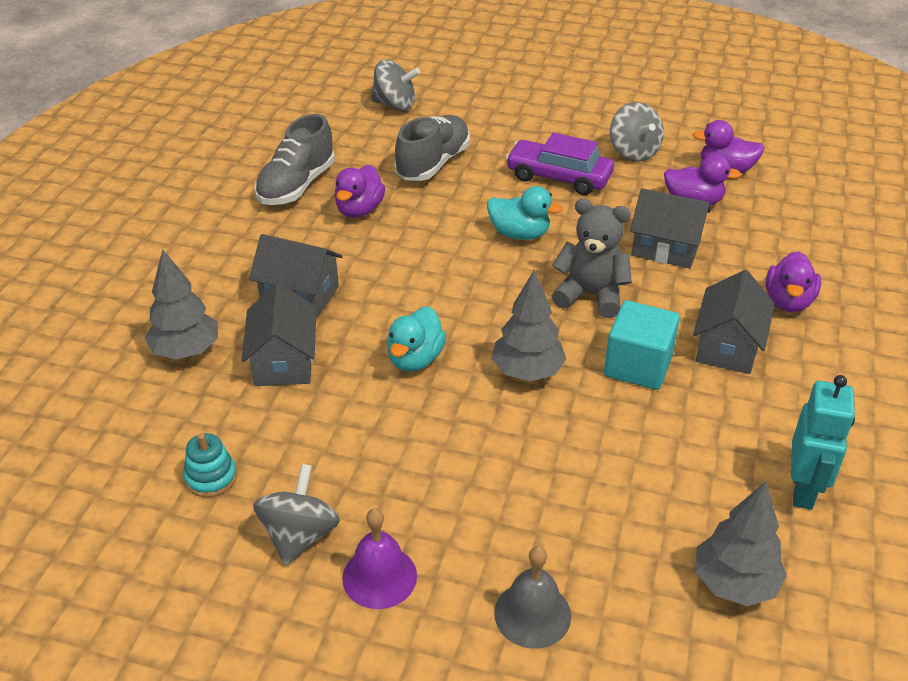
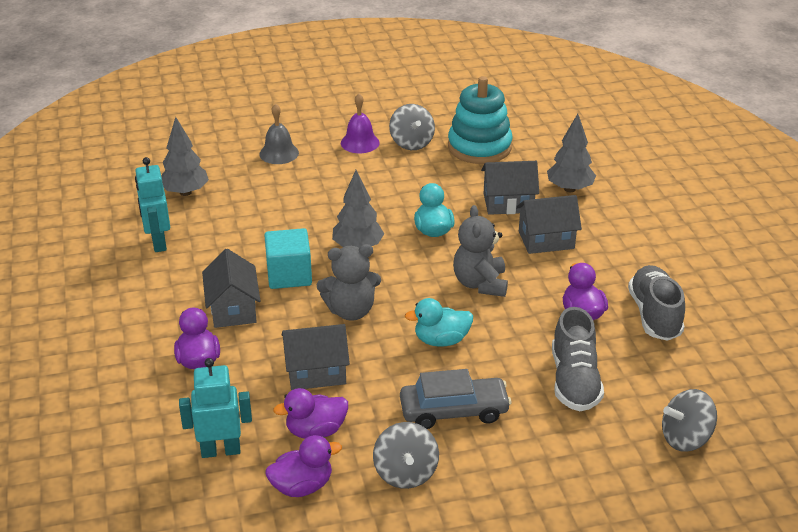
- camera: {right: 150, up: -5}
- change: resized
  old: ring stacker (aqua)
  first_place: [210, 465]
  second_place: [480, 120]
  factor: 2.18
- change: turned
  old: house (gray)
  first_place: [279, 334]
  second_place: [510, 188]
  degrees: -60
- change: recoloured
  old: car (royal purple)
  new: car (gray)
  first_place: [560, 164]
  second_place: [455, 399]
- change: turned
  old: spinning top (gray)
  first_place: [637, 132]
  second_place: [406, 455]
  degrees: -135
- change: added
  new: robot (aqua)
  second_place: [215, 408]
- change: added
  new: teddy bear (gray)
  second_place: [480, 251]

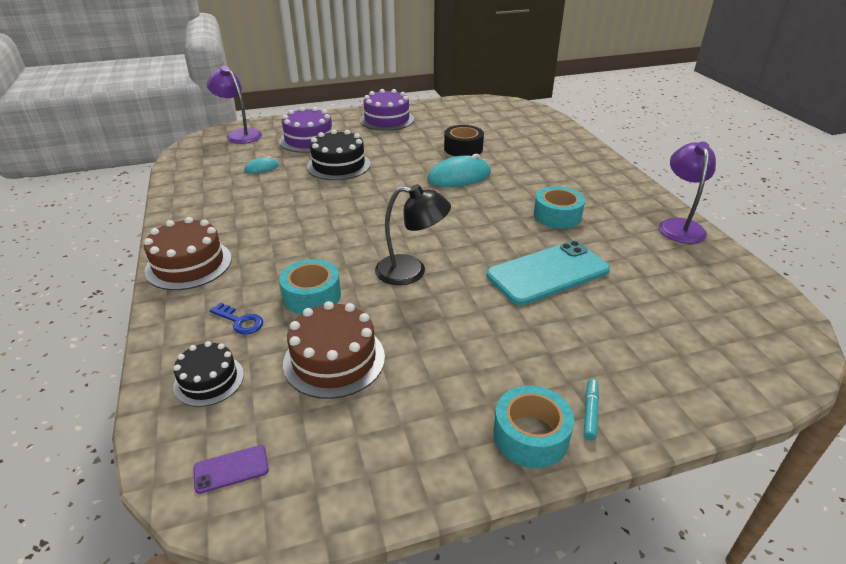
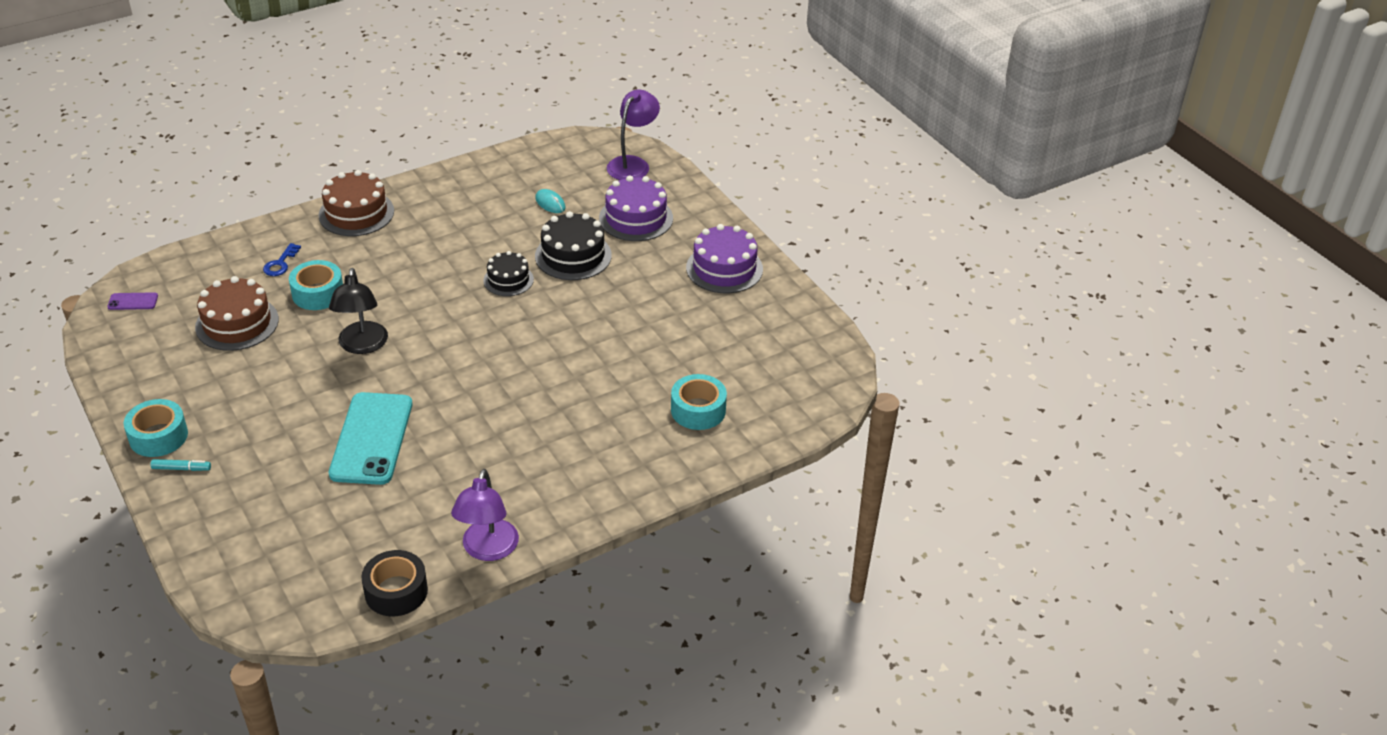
- camera: {right: 75, up: 5}
- change: moved
  old: gateau (jet-black)
  first_place: [208, 374]
  second_place: [508, 273]
- change: turned
  old: phone (royal purple)
  first_place: [231, 469]
  second_place: [132, 301]
  degrees: -60
- change: removed
  old: computer mouse (aqua)
  first_place: [459, 170]
- change: moved
  old: tape (jet-black)
  first_place: [464, 140]
  second_place: [394, 583]
- change: turned
  old: phone (aqua)
  first_place: [548, 273]
  second_place: [370, 438]
  degrees: 45
- change: moved
  old: tape (aqua)
  first_place: [559, 207]
  second_place: [699, 402]
- change: turned
  old: lamp (royal purple)
  first_place: [687, 193]
  second_place: [485, 515]
  degrees: 105

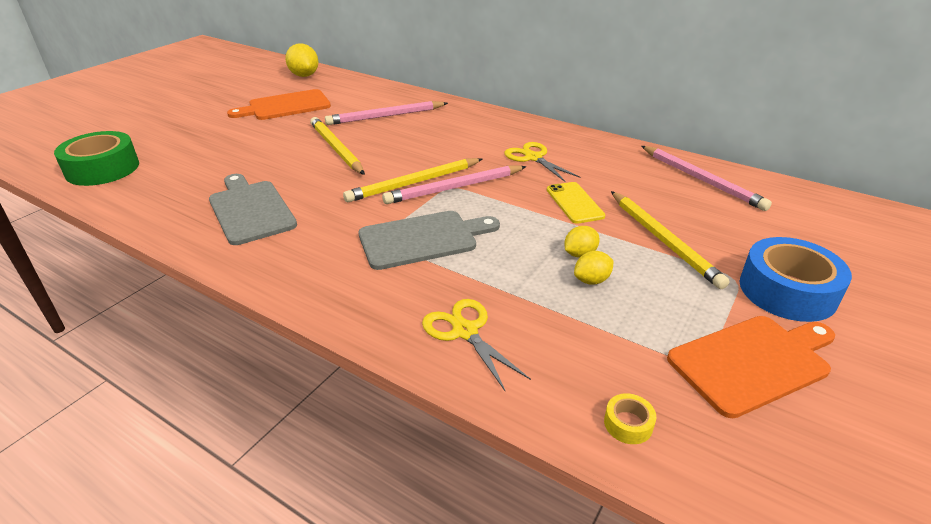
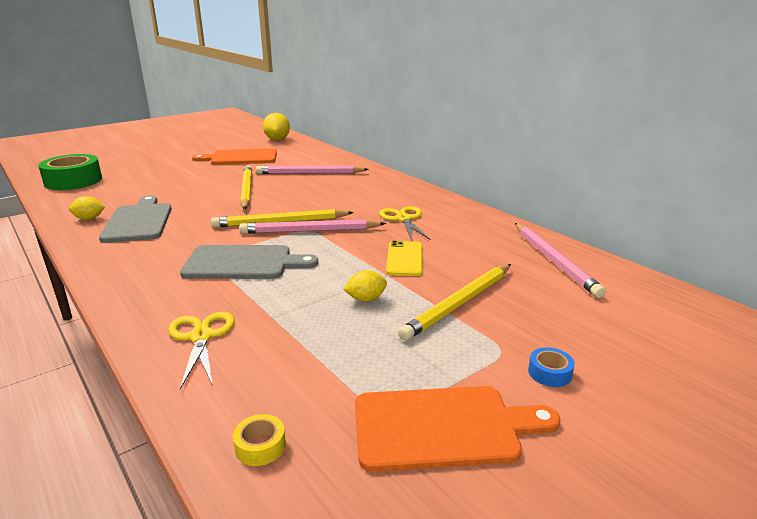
- camera: {right: 20, up: -10}
- change: moved
  old: citrus fruit (golden)
  first_place: [594, 268]
  second_place: [87, 208]
- change: turned
  old: lead pencil (golden)
  first_place: [670, 240]
  second_place: [454, 302]
  degrees: 45
- change: resized
  old: tape (cobalt)
  first_place: [796, 279]
  second_place: [551, 367]
  factor: 0.41

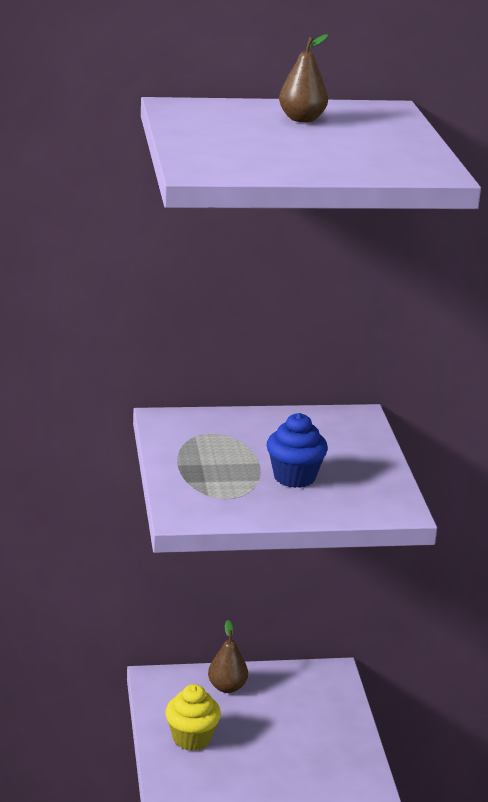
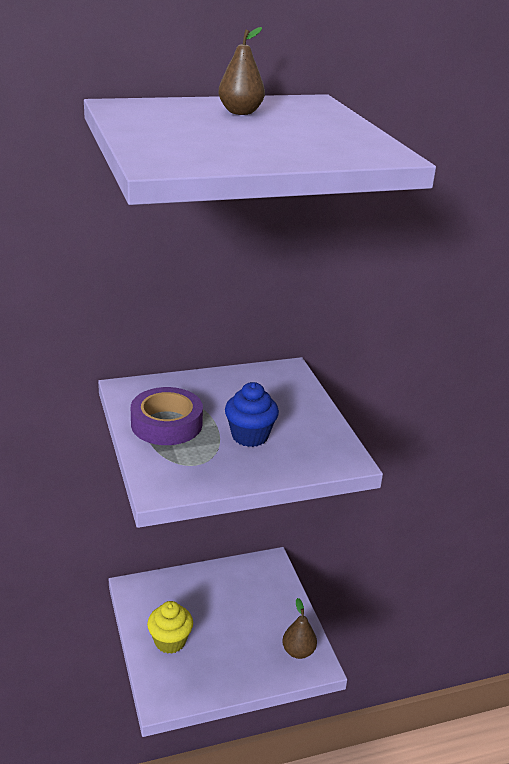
- camera: {right: -10, up: 5}
- change: moved
  old: pear (russet)
  first_place: [228, 656]
  second_place: [299, 628]
- change: added
  new: tape (royal purple)
  second_place: [167, 416]

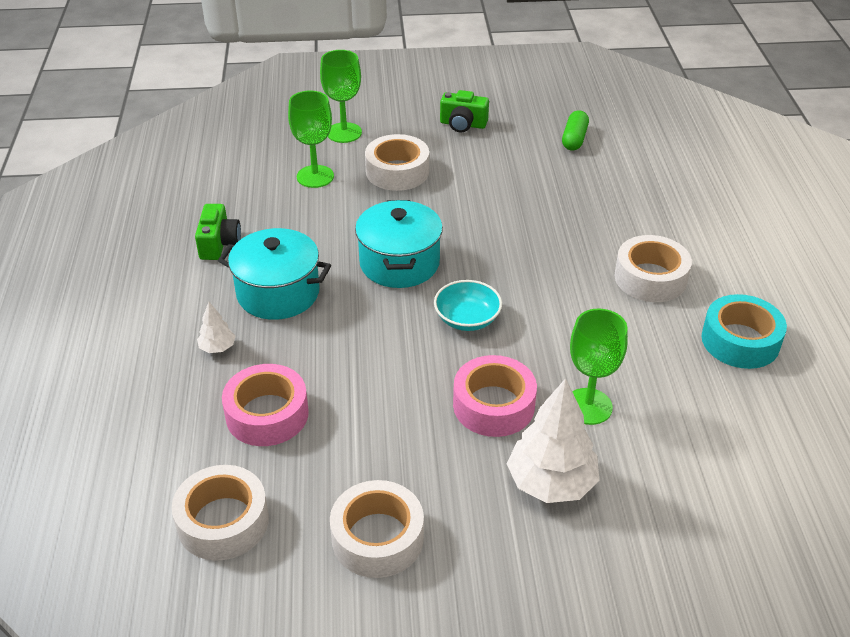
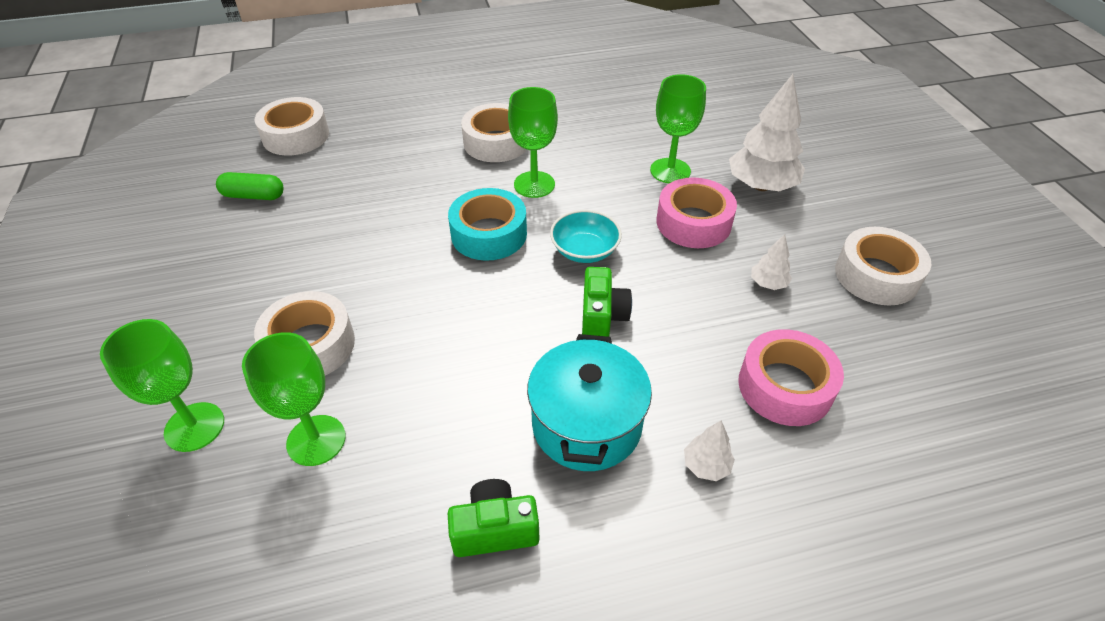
- camera: {right: -100, up: 5}
- change: moved
  old: tape (snow-white)
  first_place: [220, 513]
  second_place: [292, 126]
- change: removed
  old: pot (aqua)
  first_place: [399, 244]
- change: moved
  old: compact camera (green)
  first_place: [464, 111]
  second_place: [607, 302]
- change: moved
  old: tape (aqua)
  first_place: [744, 331]
  second_place: [487, 224]
- change: added
  new: chalice (green)
  second_place: [533, 142]
- change: added
  new: fir tree (snow-white)
  second_place: [771, 262]

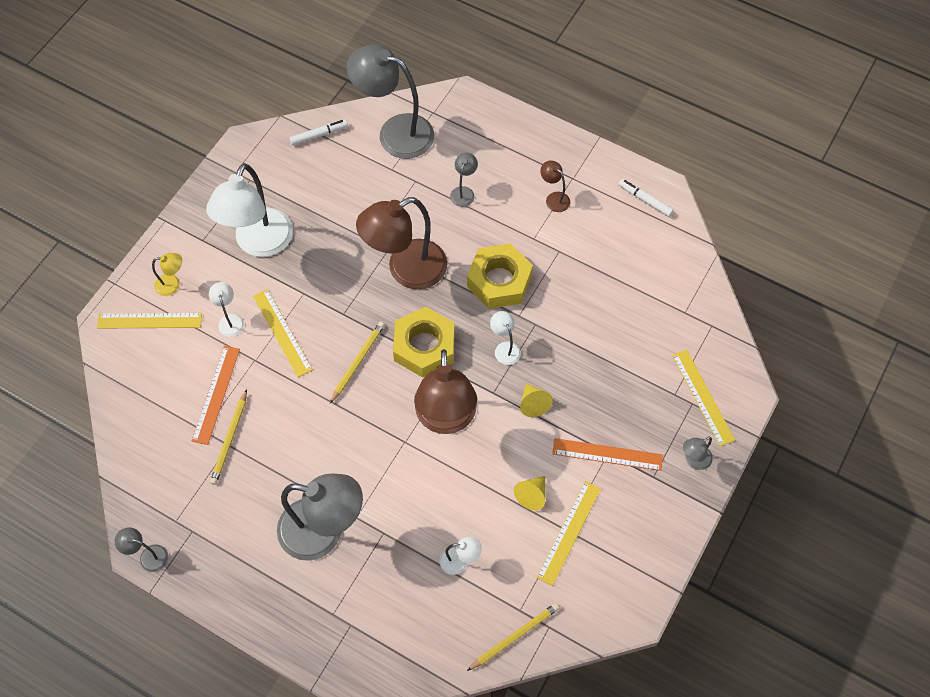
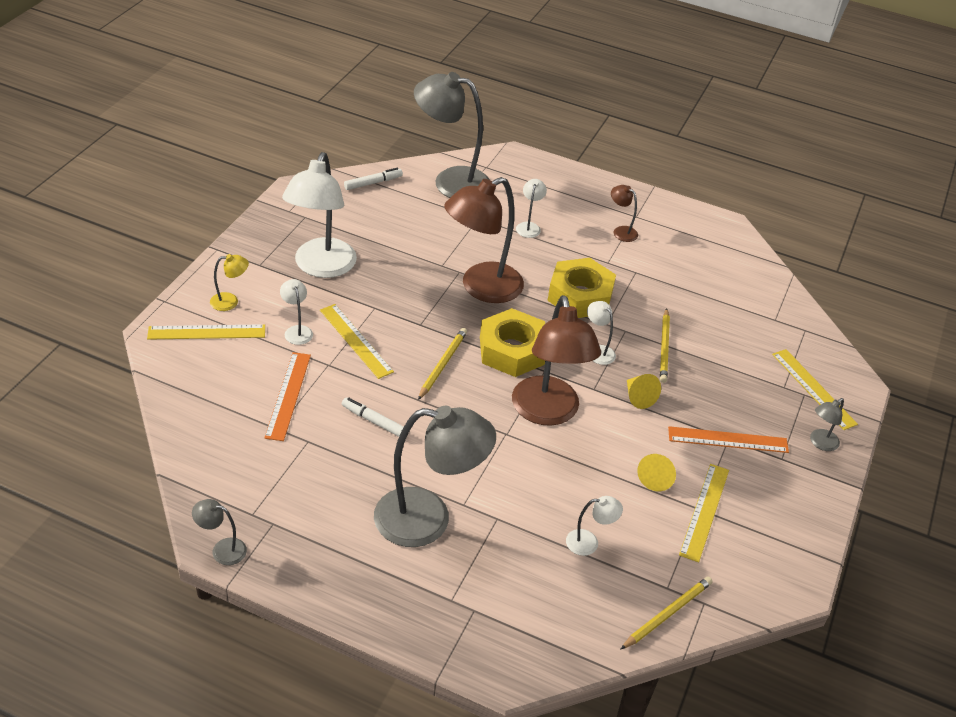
- camera: {right: -10, up: -20}
- change: moved
  old: lead pencil (golden)
  first_place: [228, 437]
  second_place: [665, 345]
- change: recoloured
  old: lamp (gray)
  new: lamp (snow-white)
  first_place: [464, 180]
  second_place: [531, 208]
- change: moved
  old: marker (snow-white)
  first_place: [646, 198]
  second_place: [373, 417]

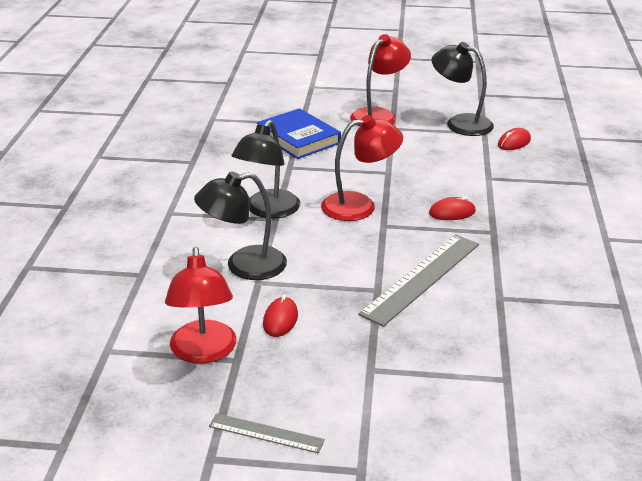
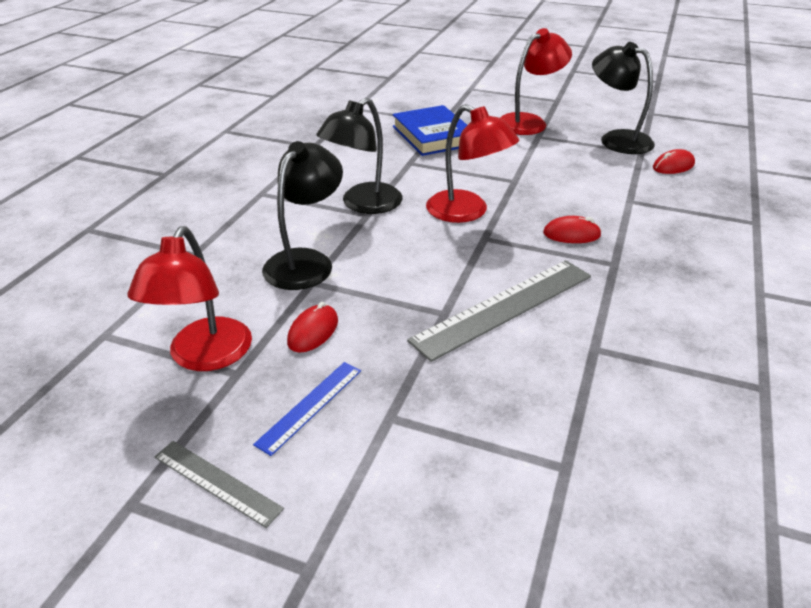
- camera: {right: 15, up: 5}
- change: turned
  old: lamp (jet-black)
  first_place: [240, 226]
  second_place: [302, 215]
  degrees: 120
- change: turned
  old: lamp (red)
  first_place: [362, 168]
  second_place: [472, 163]
  degrees: 45
- change: added
  new: measuring stick (cobalt)
  second_place: [307, 409]

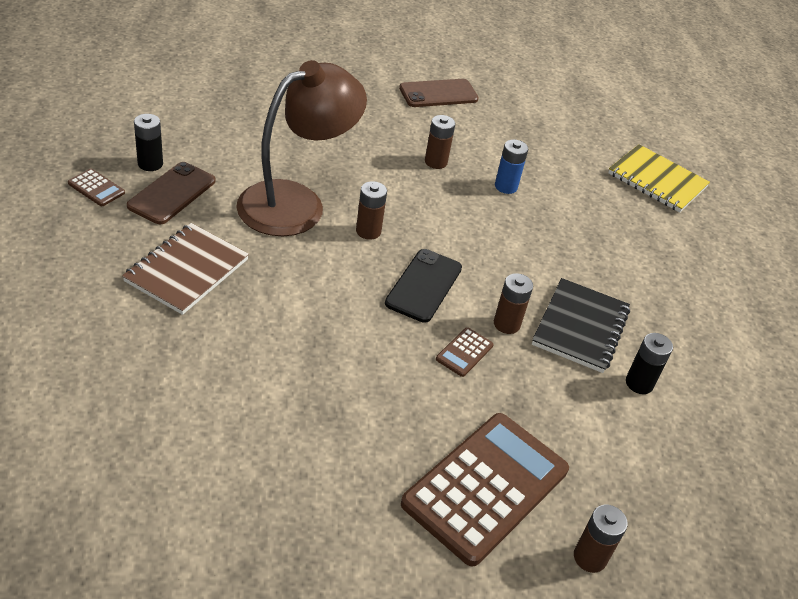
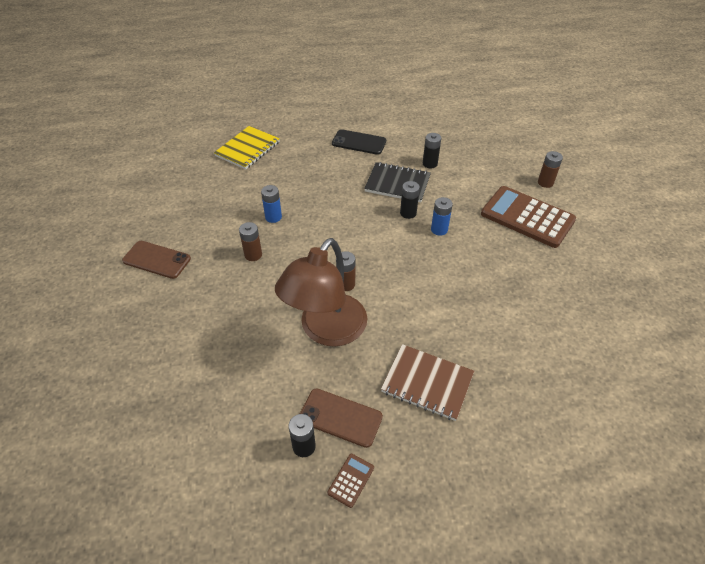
- camera: {right: -90, up: 5}
- change: turned
  old: lamp (russet)
  first_place: [301, 148]
  second_place: [321, 292]
  degrees: -105
- change: moved
  old: phone (jet-black)
  first_place: [423, 286]
  second_place: [359, 142]
- change: turned
  old: phone (russet)
  first_place: [439, 93]
  second_place: [156, 260]
  degrees: -45
- change: replaced
  old: adding machine (russet)
  new: power cell (cobalt)
  first_place: [465, 352]
  second_place: [442, 216]
- change: recoloured
  old: power cell (russet)
  new: power cell (jet-black)
  first_place: [513, 303]
  second_place: [410, 200]

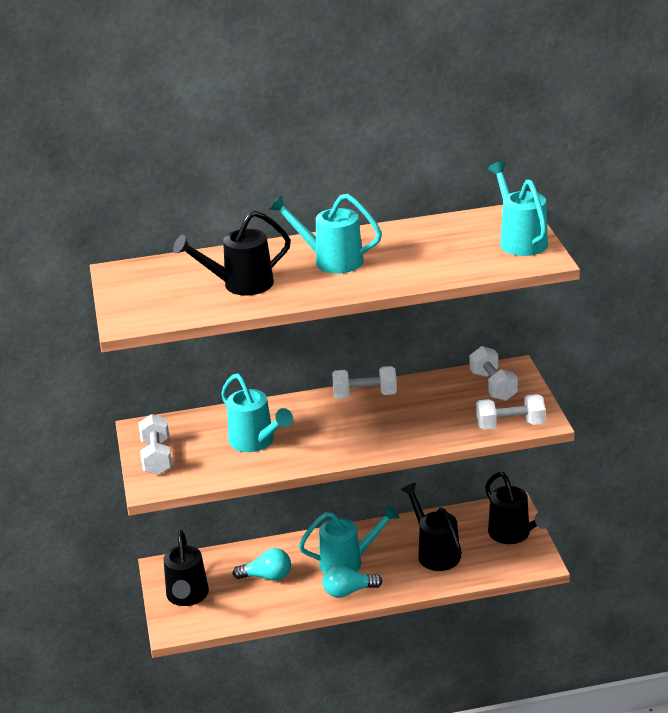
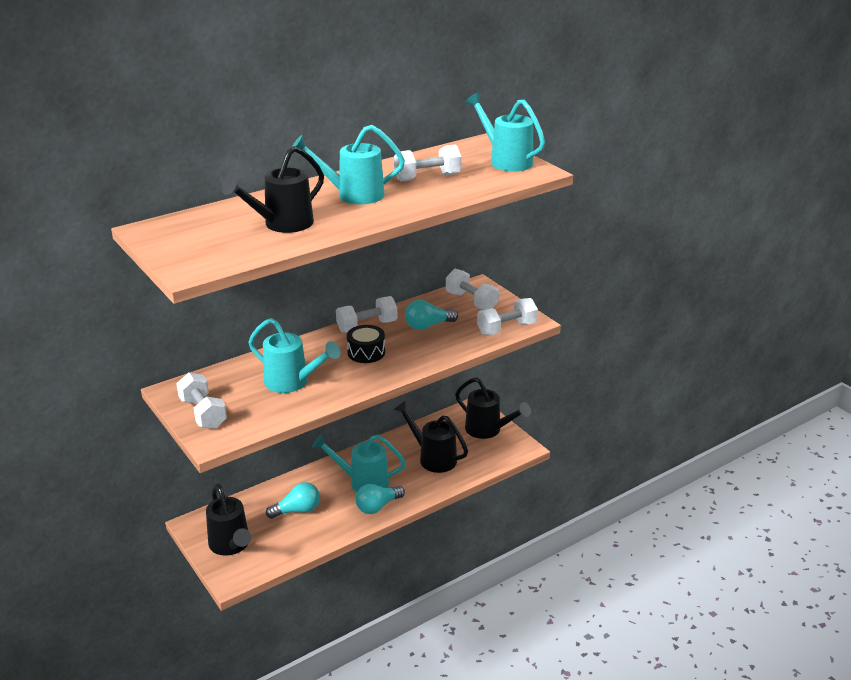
- camera: {right: -25, up: 0}
- change: turned
  old: watering can (aqua)
  first_place: [349, 539]
  second_place: [359, 463]
  degrees: -135
- change: added
  new: toy drum (jet-black)
  second_place: [366, 344]
- change: added
  new: free weight (snow-white)
  second_place: [428, 162]
- change: added
  new: light bulb (aqua)
  second_place: [431, 315]

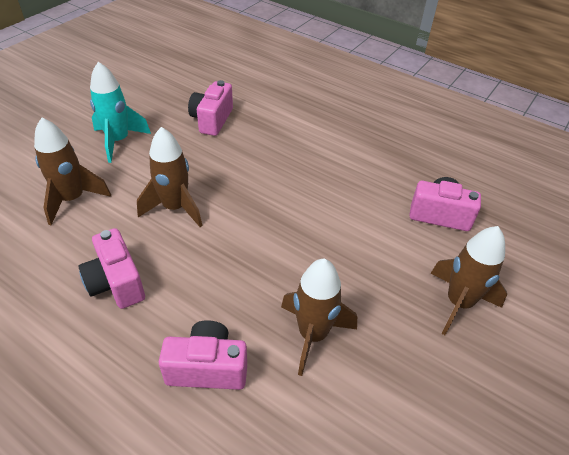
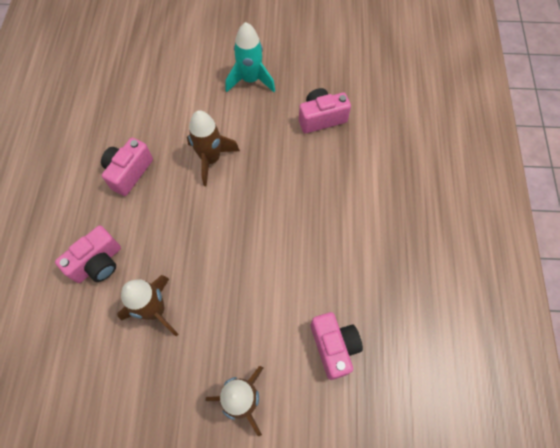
- camera: {right: 60, up: 20}
- change: removed
  old: toy rocket (russet)
  first_place: [72, 171]
- change: turned
  old: compact camera (rosy)
  first_place: [203, 355]
  second_place: [88, 254]
  degrees: 75

